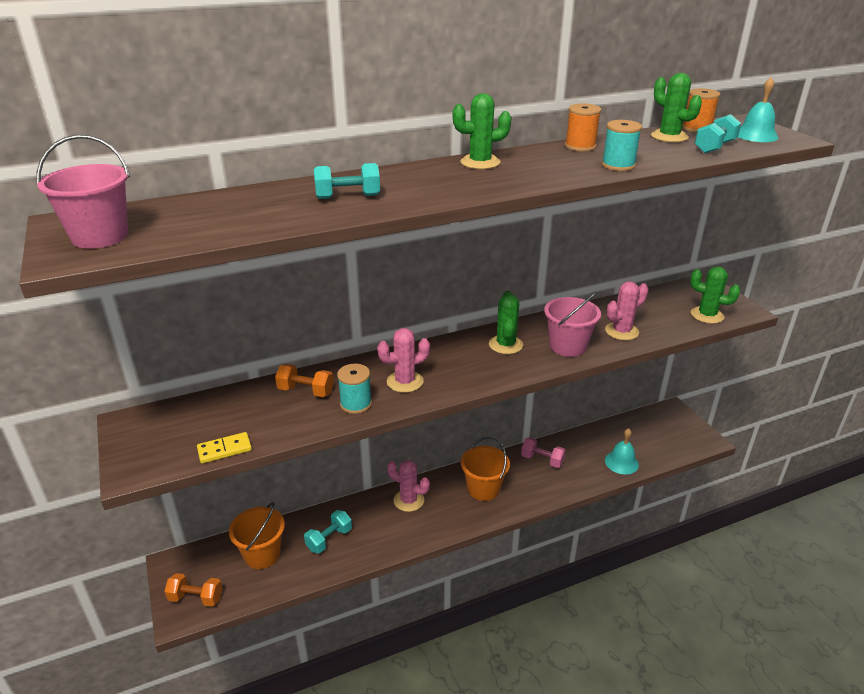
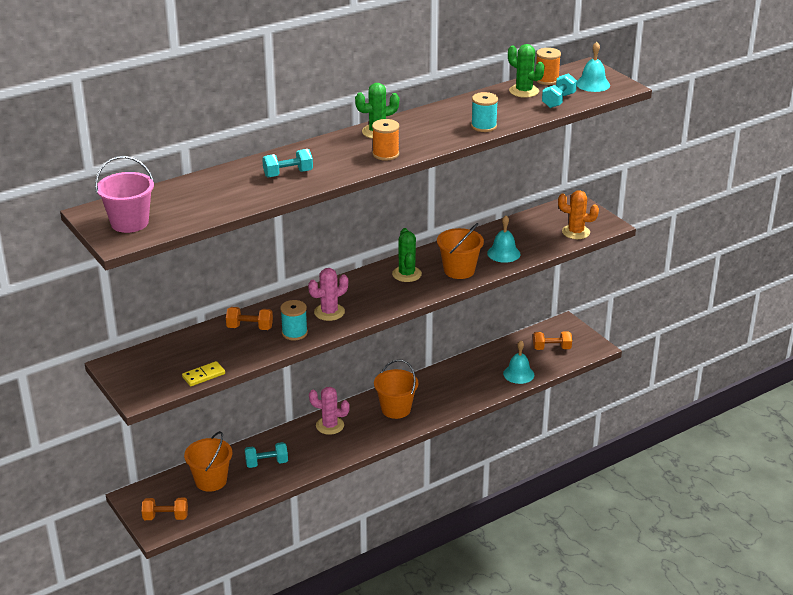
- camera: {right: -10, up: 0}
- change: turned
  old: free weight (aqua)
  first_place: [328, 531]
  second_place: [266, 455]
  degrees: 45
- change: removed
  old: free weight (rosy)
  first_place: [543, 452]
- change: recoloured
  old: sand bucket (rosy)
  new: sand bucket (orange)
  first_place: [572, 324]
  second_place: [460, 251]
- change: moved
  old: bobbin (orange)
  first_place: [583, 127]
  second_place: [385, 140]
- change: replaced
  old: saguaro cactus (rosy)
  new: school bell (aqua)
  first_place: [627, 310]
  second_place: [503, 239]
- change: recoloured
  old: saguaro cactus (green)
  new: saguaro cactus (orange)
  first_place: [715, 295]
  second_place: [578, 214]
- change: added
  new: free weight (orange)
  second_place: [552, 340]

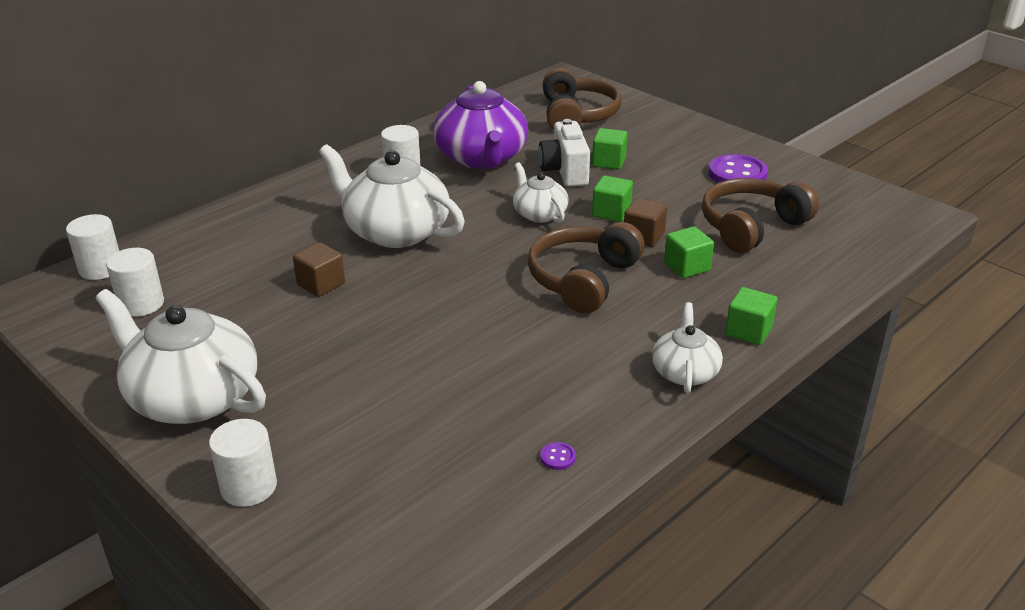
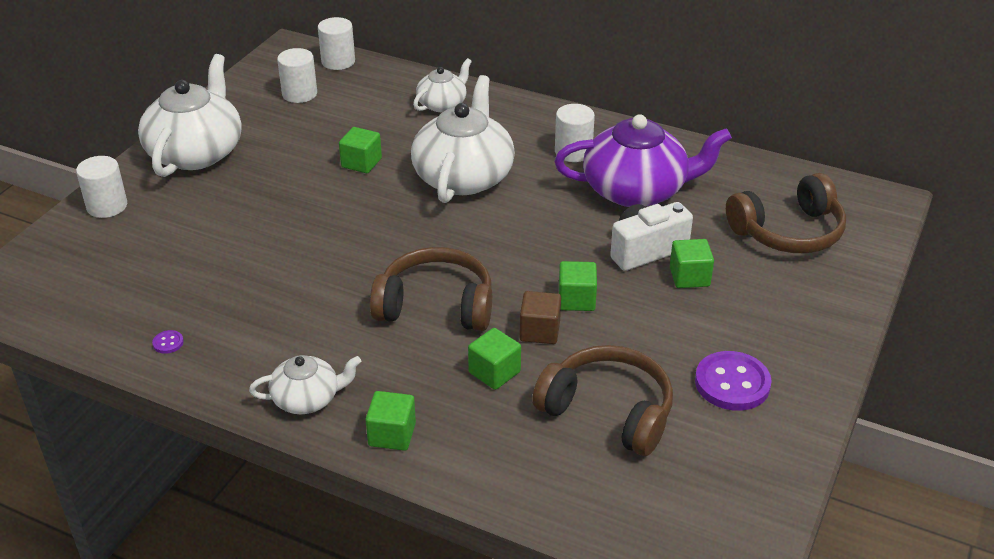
- camera: {right: 70, up: 5}
- change: recoloured
  old: cube (russet)
  new: cube (green)
  first_place: [319, 269]
  second_place: [360, 150]
- change: turned
  old: tea pot (royal purple)
  first_place: [480, 125]
  second_place: [643, 160]
  degrees: -150
- change: moved
  old: tea pot (snow-white)
  first_place: [540, 192]
  second_place: [442, 85]

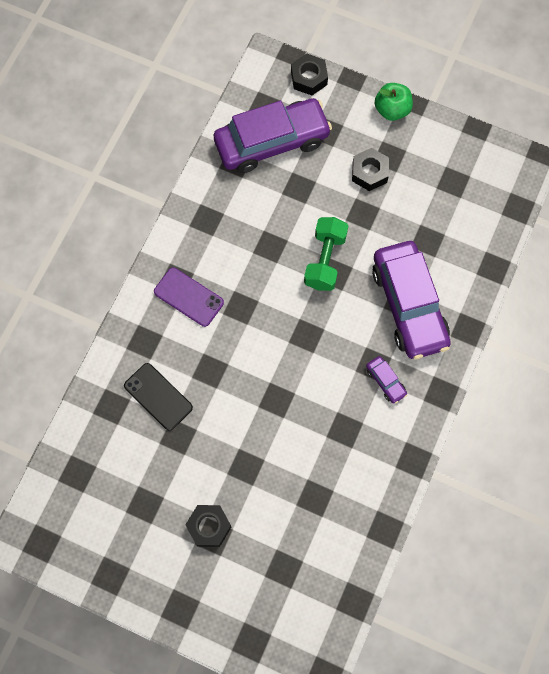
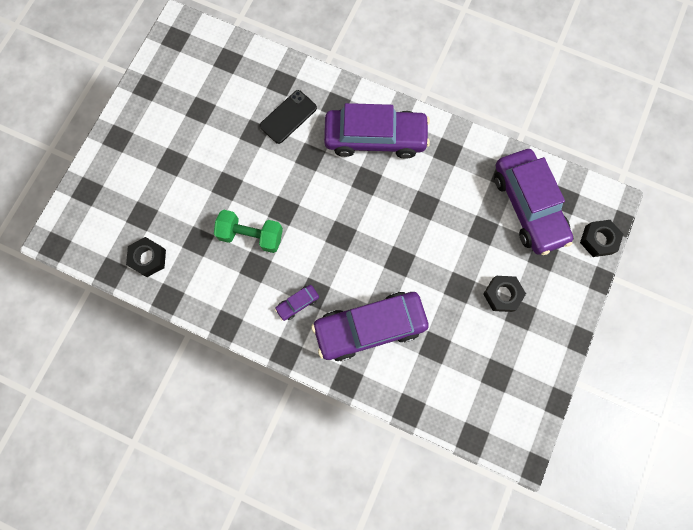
- camera: {right: 90, up: 5}
- change: replaced
  old: phone (royal purple)
  new: car (royal purple)
  first_place: [189, 297]
  second_place: [377, 131]
- change: moved
  old: nut (jet-black)
  first_place: [208, 526]
  second_place: [146, 257]
- change: moved
  old: free weight (green)
  first_place: [326, 254]
  second_place: [248, 231]
- change: removed
  old: apple (green)
  first_place: [394, 102]

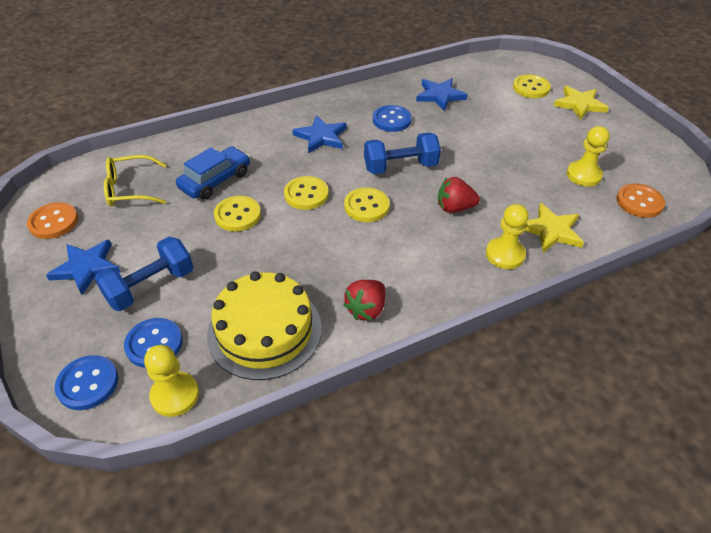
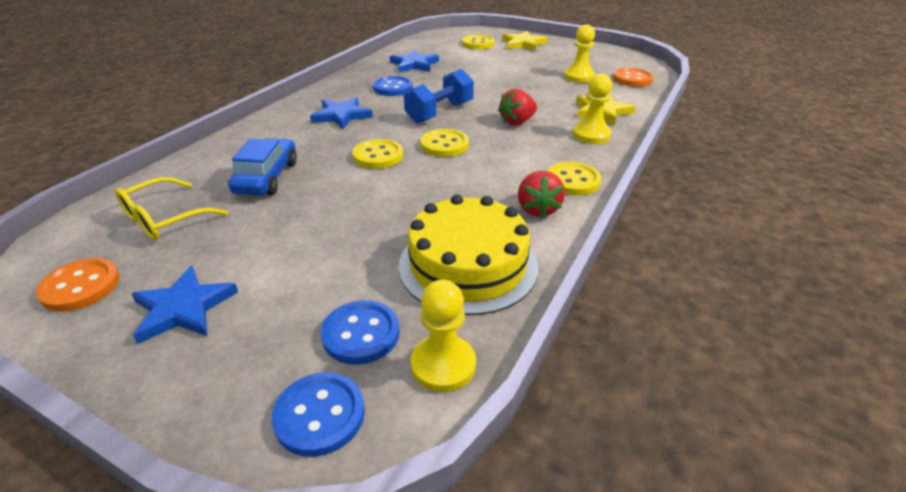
- camera: {right: -35, up: -10}
- change: removed
  old: free weight (cobalt)
  first_place: [144, 274]
- change: moved
  old: button (golden)
  first_place: [237, 214]
  second_place: [574, 178]

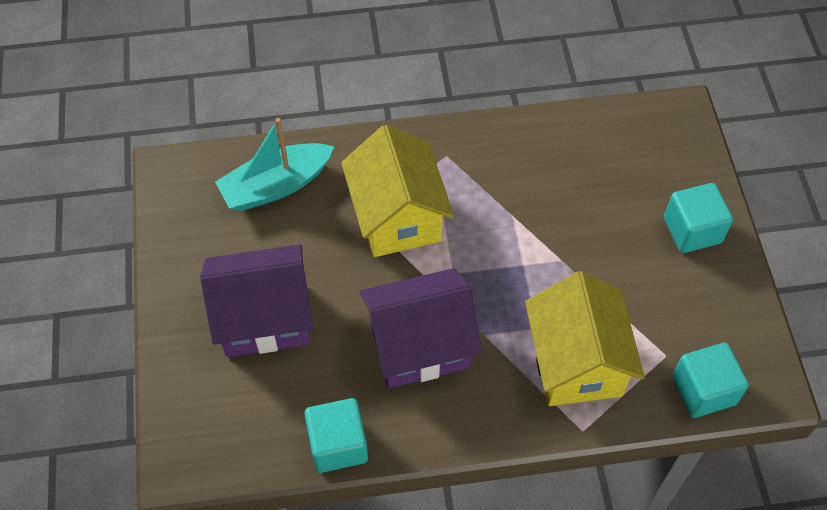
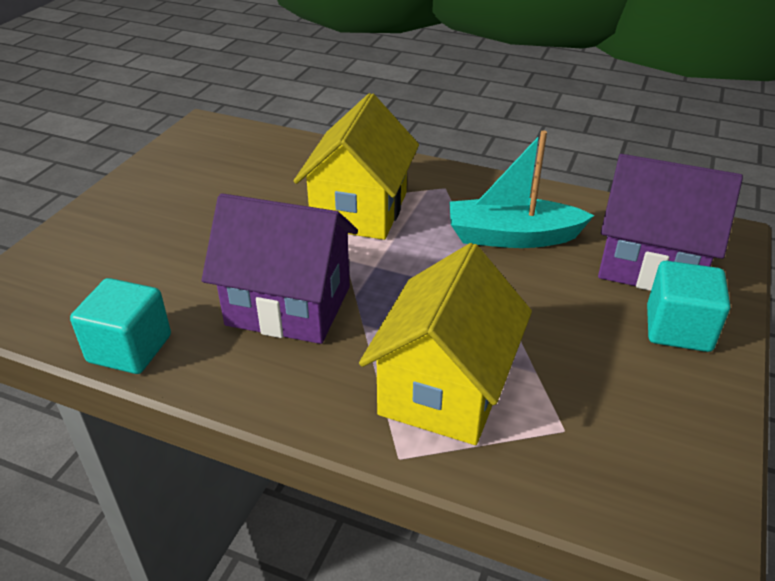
- camera: {right: 30, up: -20}
- change: moved
  old: house (royal purple)
  first_place: [256, 300]
  second_place: [670, 222]
- change: moved
  old: sailboat (aqua)
  first_place: [274, 164]
  second_place: [521, 189]
- change: removed
  old: cube (aqua)
  first_place: [710, 380]

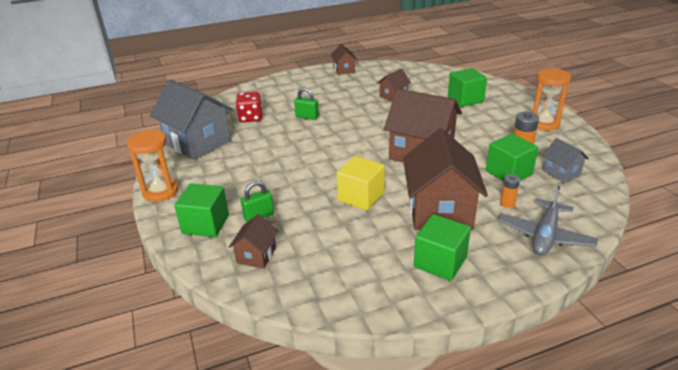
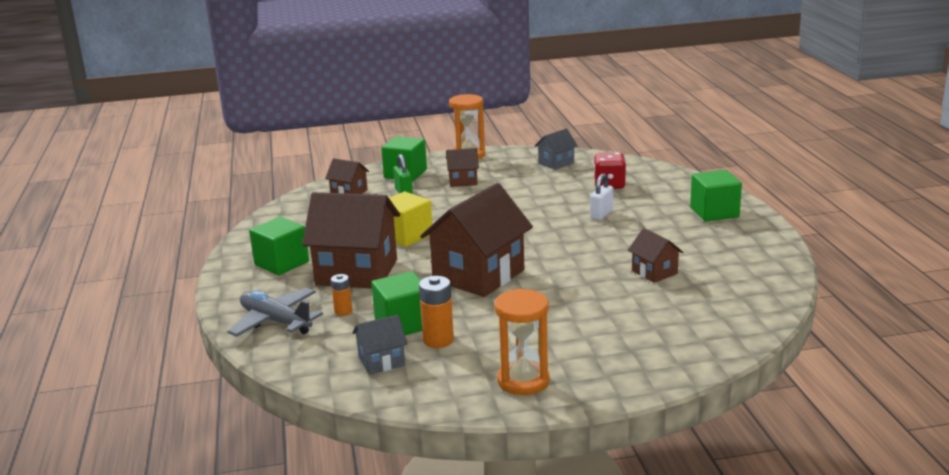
- camera: {right: 100, up: -10}
- change: resized
  old: house (gray)
  first_place: [191, 119]
  second_place: [556, 149]
  factor: 0.48
- change: recoloured
  old: small lock (green)
  new: small lock (snow-white)
  first_place: [306, 104]
  second_place: [602, 196]
- change: moved
  old: house (russet)
  first_place: [344, 59]
  second_place: [462, 167]
- change: moved
  old: cube (green)
  first_place: [467, 87]
  second_place: [716, 196]

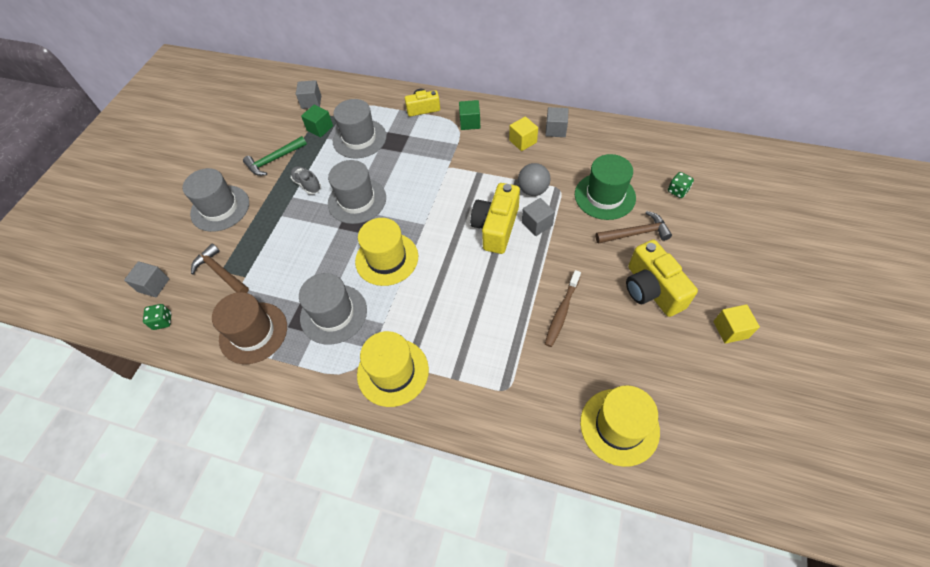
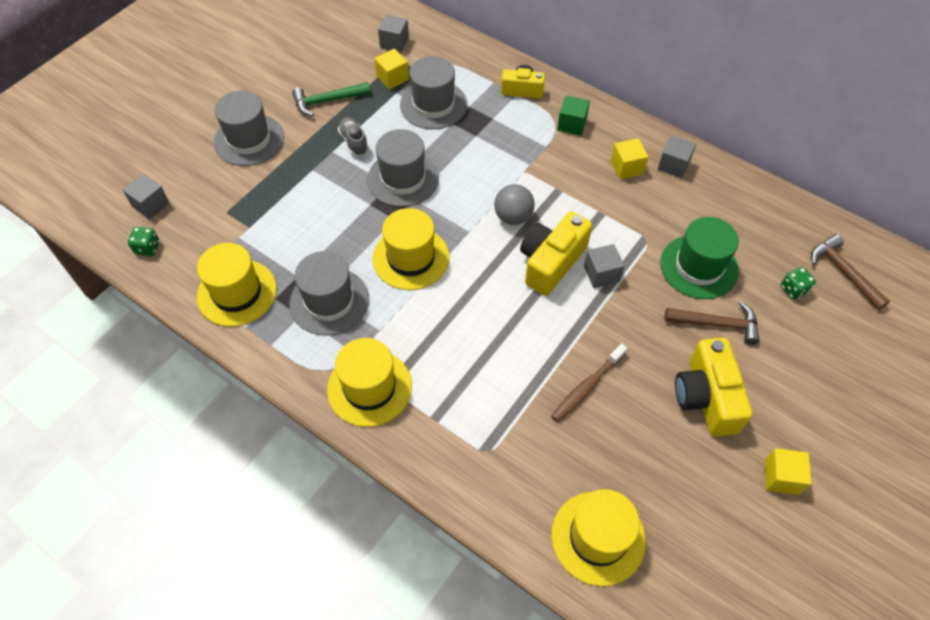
- camera: {right: 15, up: 0}
- change: moved
  old: claw hammer (russet)
  first_place: [220, 268]
  second_place: [850, 272]
- change: recoloured
  old: tall hat (russet)
  new: tall hat (golden)
  first_place: [249, 328]
  second_place: [237, 285]
- change: recoloured
  old: cube (green)
  new: cube (golden)
  first_place: [317, 121]
  second_place: [392, 69]
- change: moved
  old: sphere (gray)
  first_place: [534, 179]
  second_place: [514, 204]

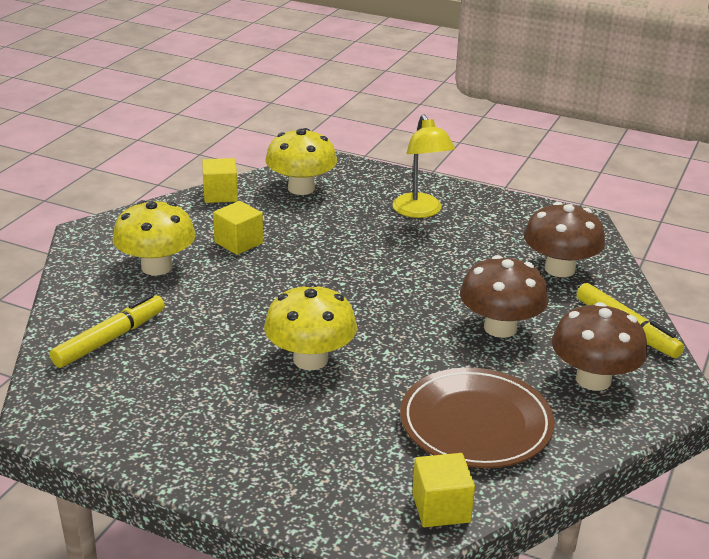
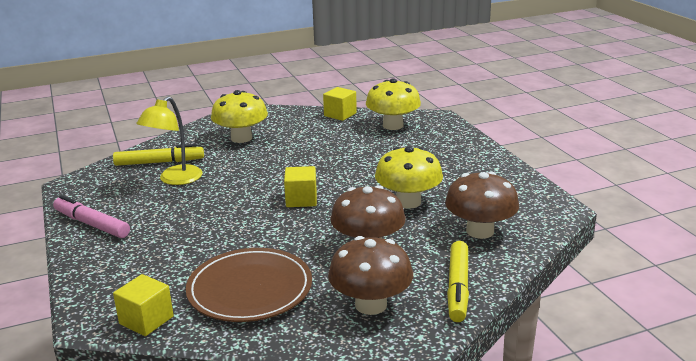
- camera: {right: 45, up: -5}
- change: moved
  old: cube (golden)
  first_place: [238, 228]
  second_place: [300, 186]
- change: moved
  old: mushroom (golden)
  first_place: [310, 326]
  second_place: [409, 177]
- change: moved
  old: lamp (golden)
  first_place: [424, 166]
  second_place: [169, 140]
- change: added
  new: marker (rosy)
  second_place: [91, 216]

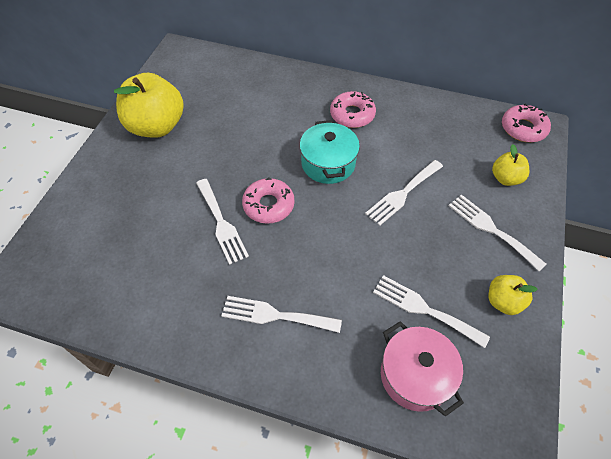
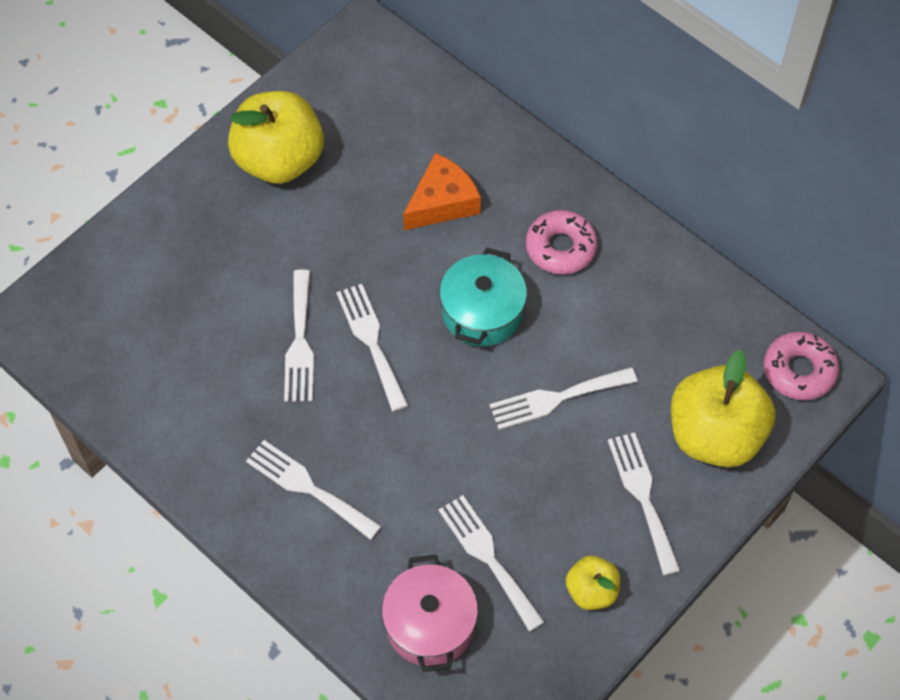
- camera: {right: 25, up: 5}
- change: replaced
  old: doughnut (rosy)
  new: dinner fork (snow-white)
  first_place: [268, 200]
  second_place: [372, 347]
- change: resized
  old: apple (golden)
  first_place: [510, 165]
  second_place: [723, 408]
  factor: 1.97
- change: added
  new: cheese wedge (orange)
  second_place: [442, 191]

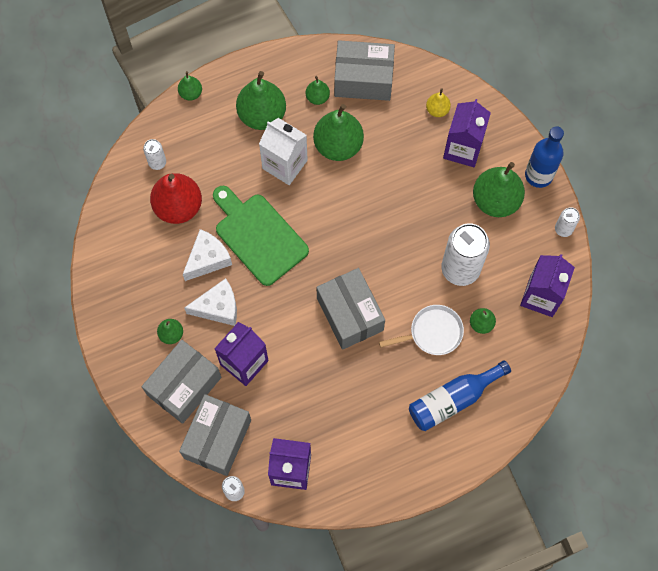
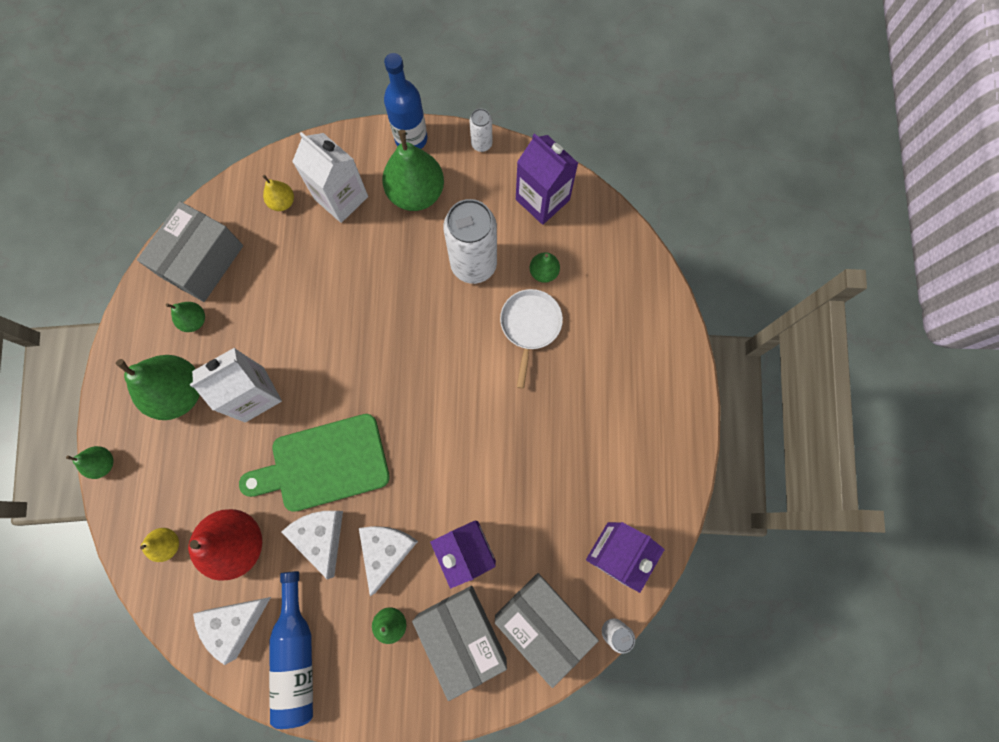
- camera: {right: -65, up: 5}
- change: replaced
  old: soda can (snow-white)
  new: pear (golden)
  first_place: [154, 154]
  second_place: [159, 545]
- change: removed
  old: pear (green)
  first_place: [338, 132]
- change: removed
  old: package (gray)
  first_place: [351, 309]
- change: moved
  old: flask (cobalt)
  first_place: [460, 395]
  second_place: [291, 650]
- change: recoloured
  old: juice carton (royal purple)
  new: juice carton (snow-white)
  first_place: [467, 133]
  second_place: [330, 177]
- change: added
  new: cheese wedge (snow-white)
  second_place: [232, 631]

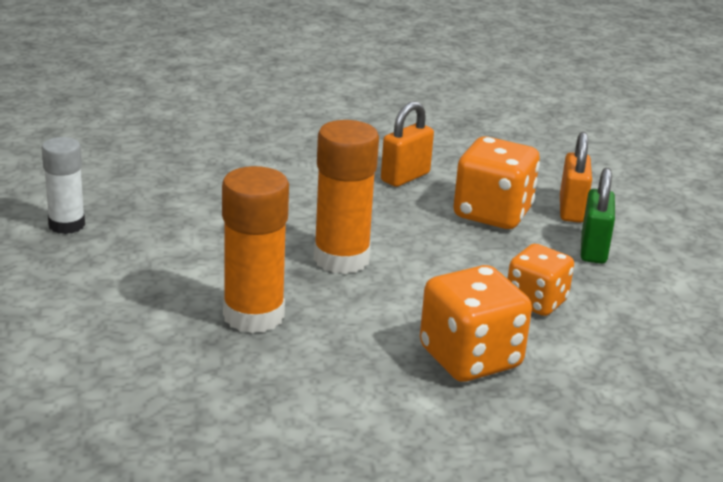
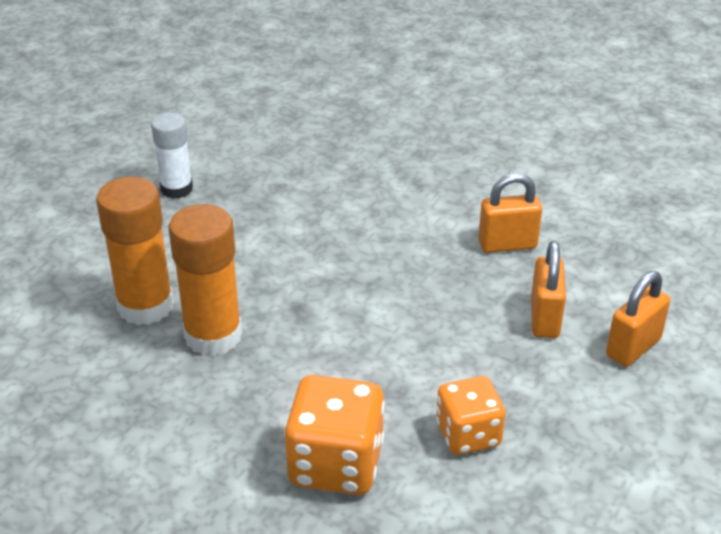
- camera: {right: 40, up: 10}
- change: moved
  old: stick of glue (orange)
  first_place: [346, 197]
  second_place: [135, 251]
- change: replaced
  old: die (orange)
  new: small lock (orange)
  first_place: [496, 182]
  second_place: [548, 289]
- change: removed
  old: small lock (green)
  first_place: [598, 216]

